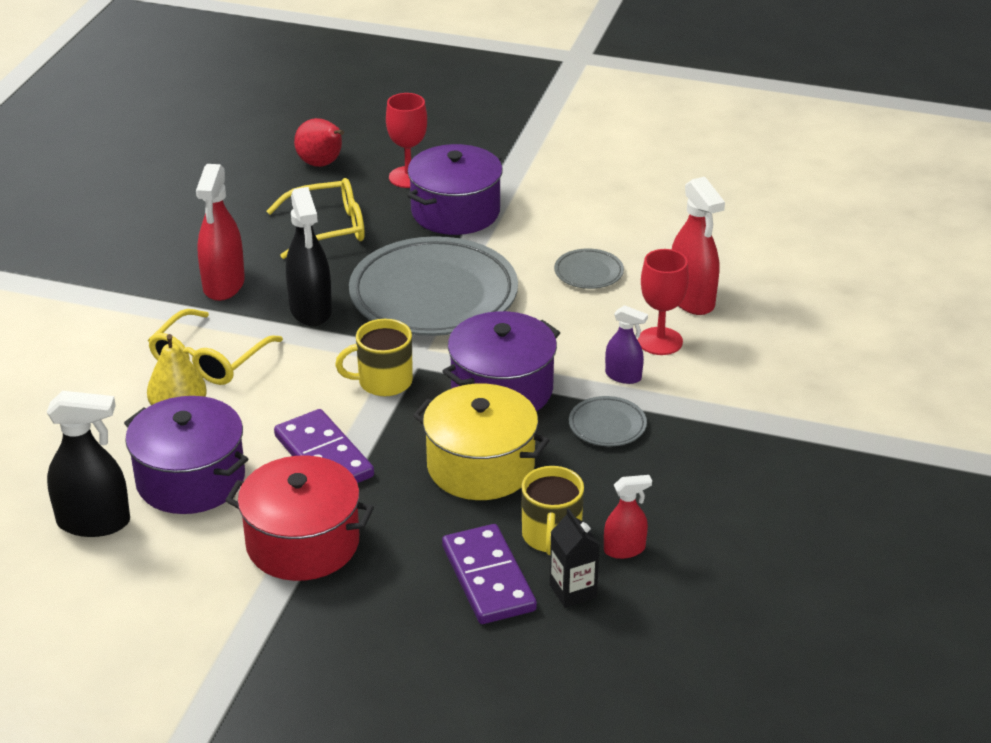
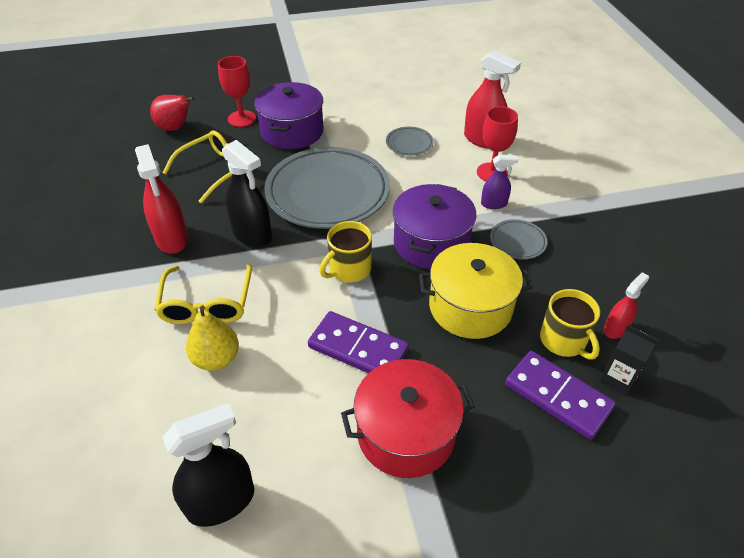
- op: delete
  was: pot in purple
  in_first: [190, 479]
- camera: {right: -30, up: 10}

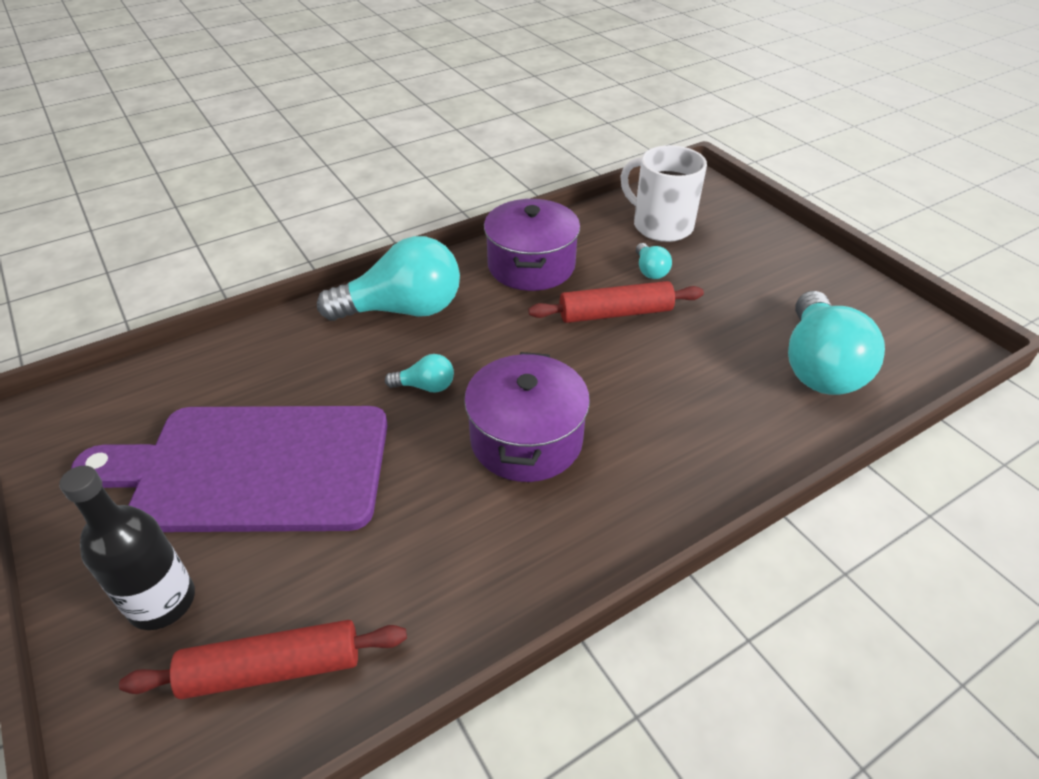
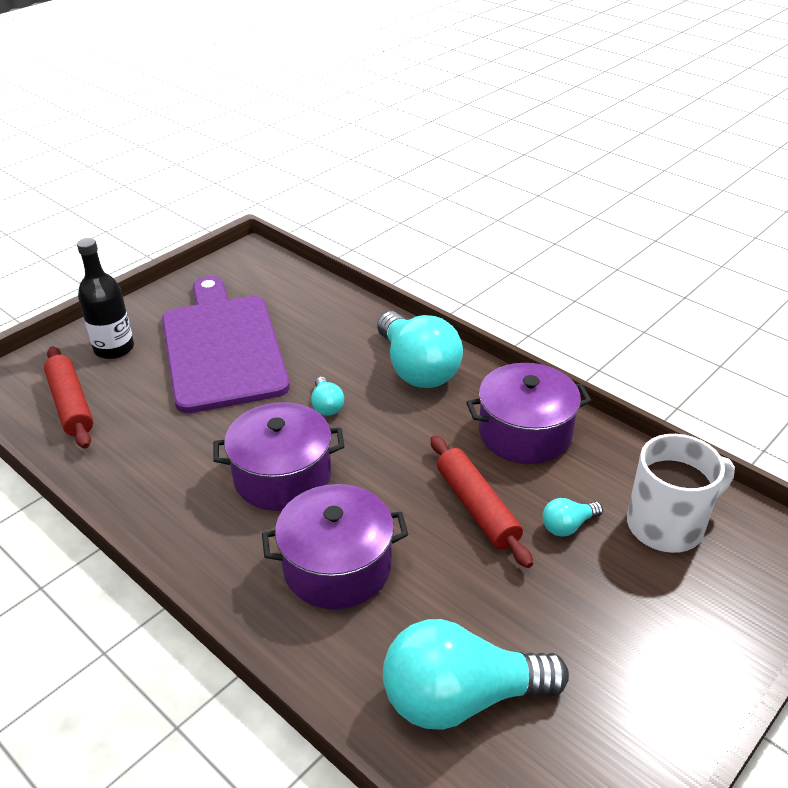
- op: rotate
  was: mug in white
  in_first: [661, 226]
  in_second: [667, 525]
  clockwise: 45
- op: insert
  now: pot in purple
  in_second: [337, 566]
- camera: {right: 75, up: -5}

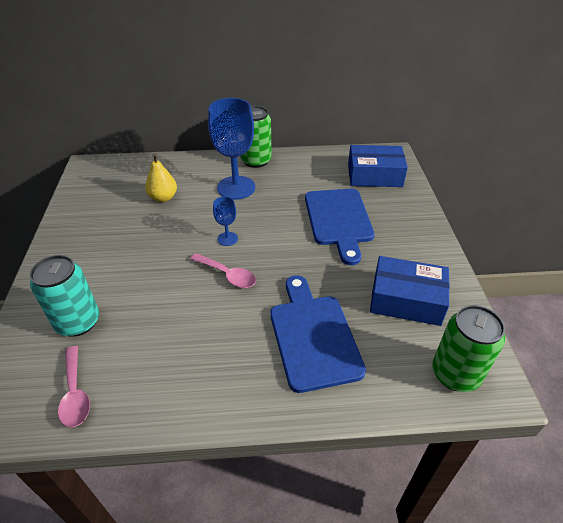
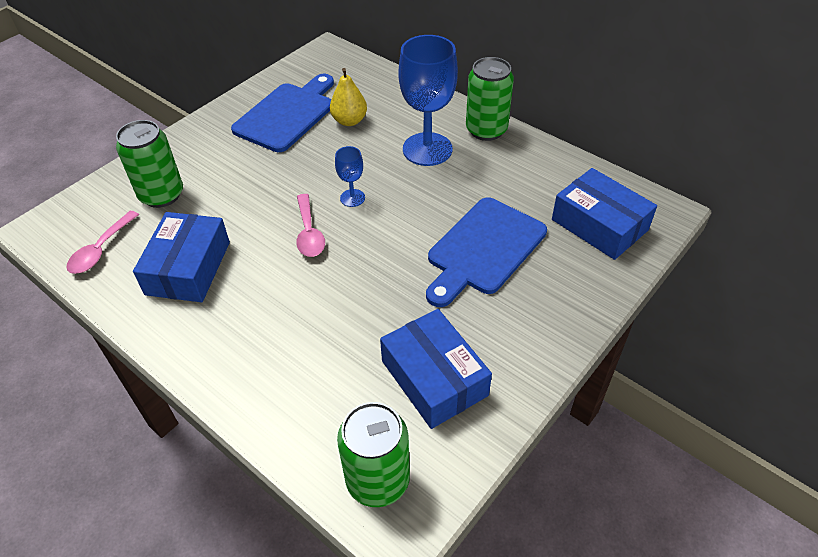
- op: recolor
  was: can in turquoise
  now: can in green
  in_first: [78, 322]
  in_second: [162, 195]
- op: move
  was: cutting board in blue
  in_first: [313, 336]
  in_second: [287, 115]
- op: insert
  now: box in blue
  in_second: [188, 268]
- camera: {right: 45, up: 5}

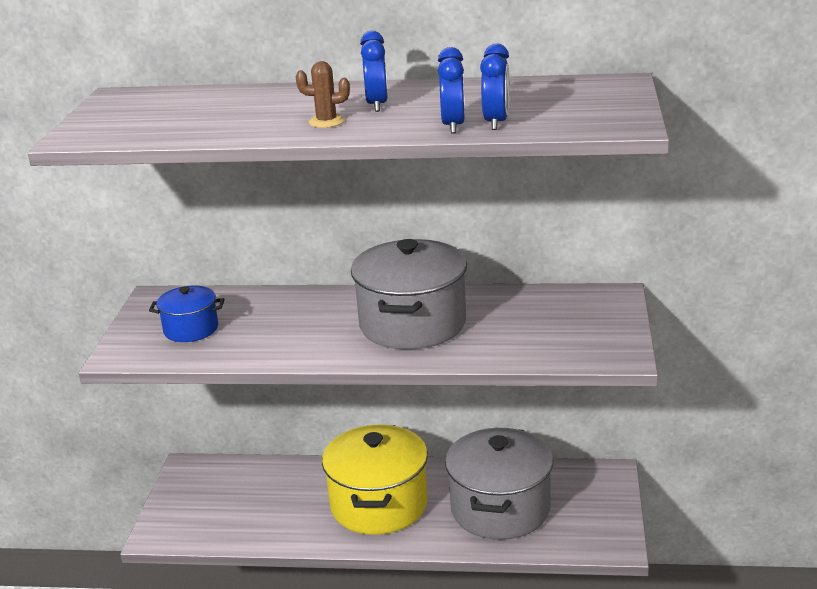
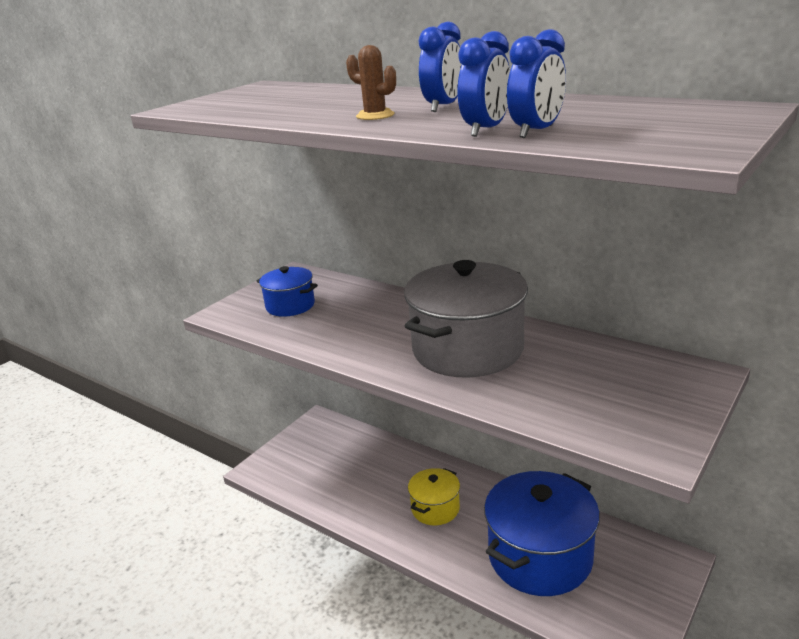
- op: resize
  was: pot in yellow
  in_first: [379, 505]
  in_second: [435, 508]
  ratio: 0.52
- op: recolor
  was: pot in grey
  now: pot in blue
  in_first: [500, 509]
  in_second: [540, 557]
- camera: {right: 30, up: 0}

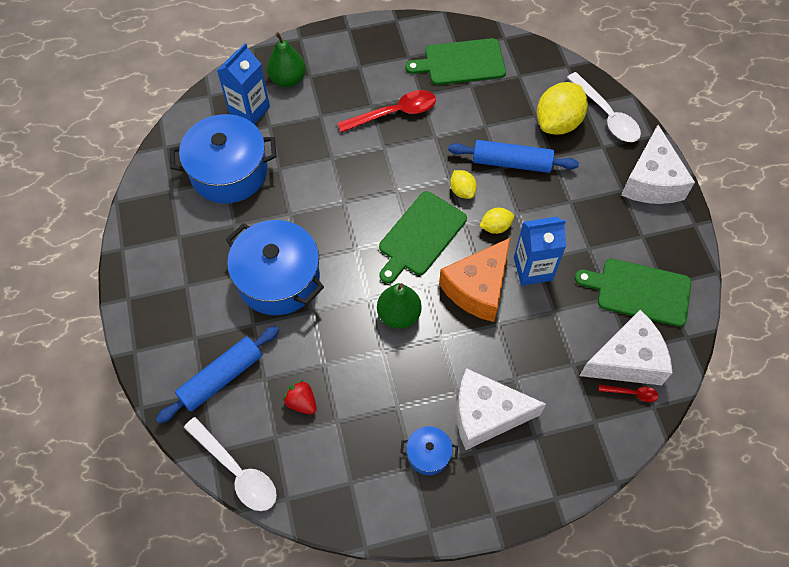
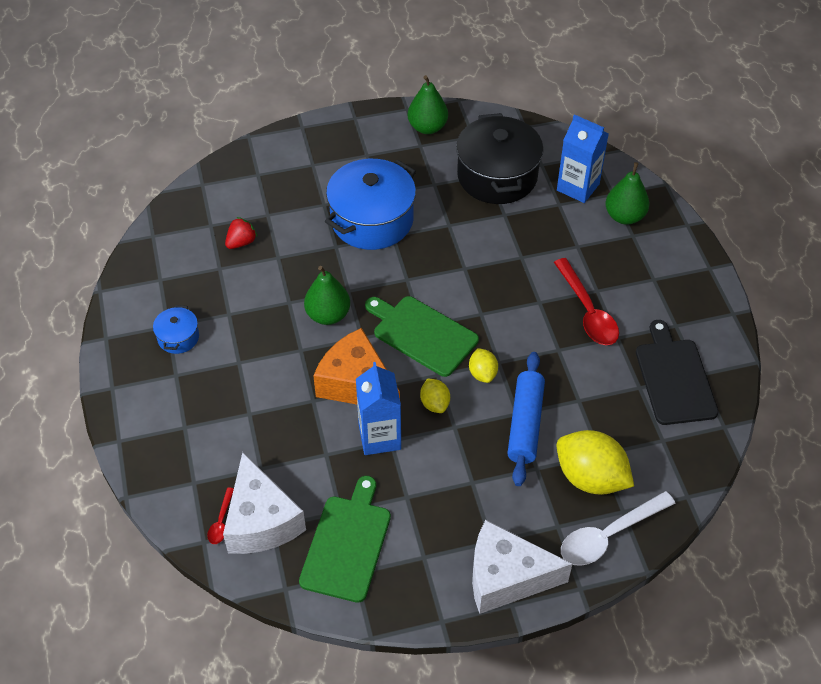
- op: recolor
  was: cutting board in green
  now: cutting board in black
  in_first: [461, 62]
  in_second: [674, 378]
- op: recolor
  was: pot in blue
  now: pot in black
  in_first: [229, 172]
  in_second: [497, 176]
- op: rotate
  was: lemon in yellow
  in_first: [462, 191]
  in_second: [482, 373]
  clockwise: -75
- op: delete
  was: rolling pin in blue
  in_first: [221, 378]
- op: delete
  was: cheese in white
  in_first: [486, 415]
- op: delete
  was: spoon in white
  in_first: [237, 471]
- op: insert
  now: pear in green
  in_second: [427, 127]
- camera: {right: 90, up: -10}

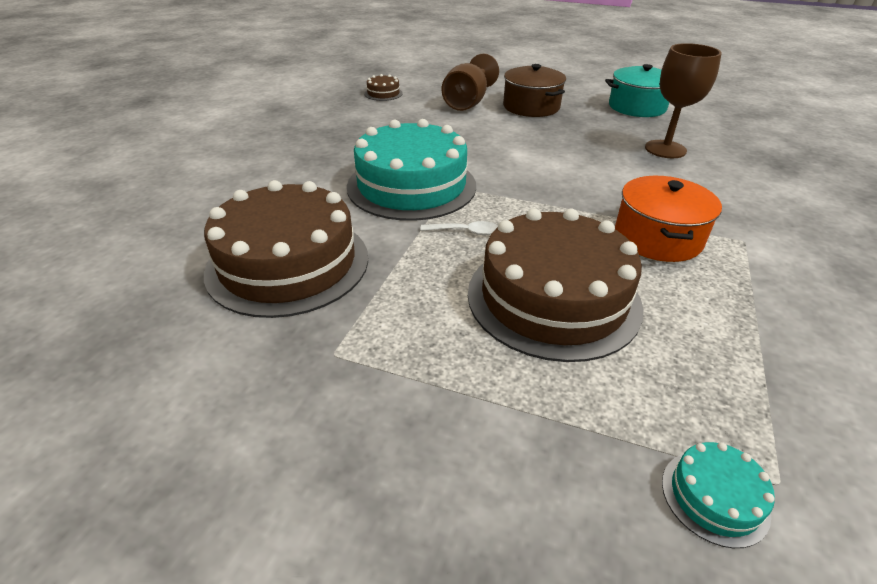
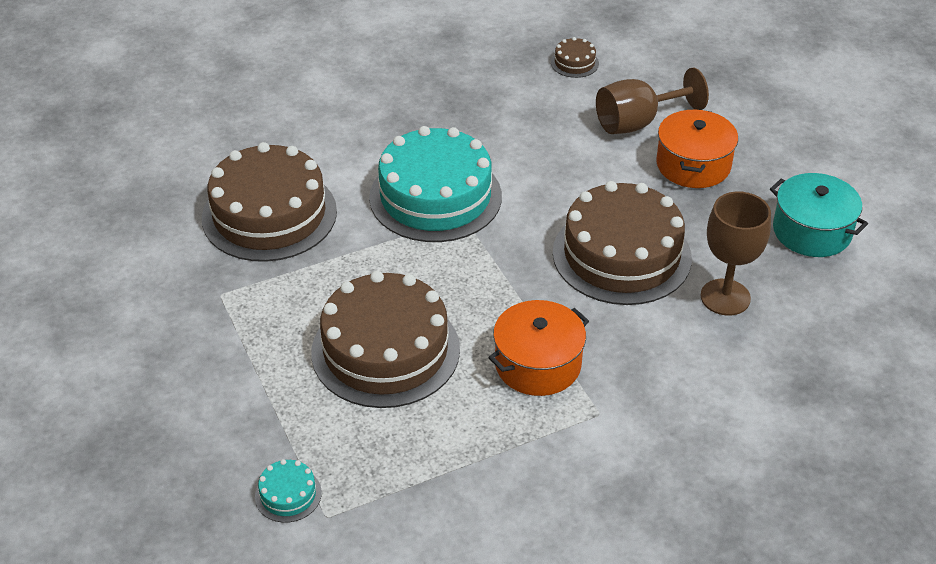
- op: recolor
  was: pot in brown
  now: pot in orange
  in_first: [531, 107]
  in_second: [693, 165]
- op: delete
  was: spoon in white
  in_first: [465, 232]
- op: insert
  now: cake in brown
  in_second: [621, 255]
- camera: {right: 45, up: 5}

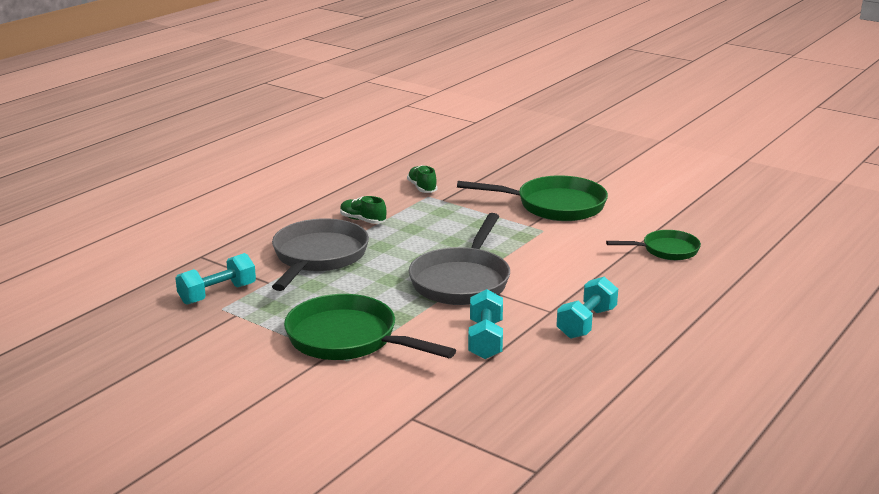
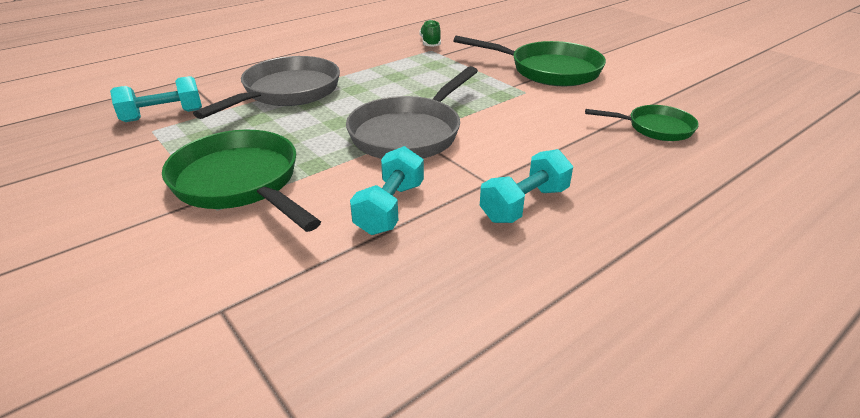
- op: delete
  was: shoe in green
  in_first: [363, 220]
- camera: {right: 15, up: 10}

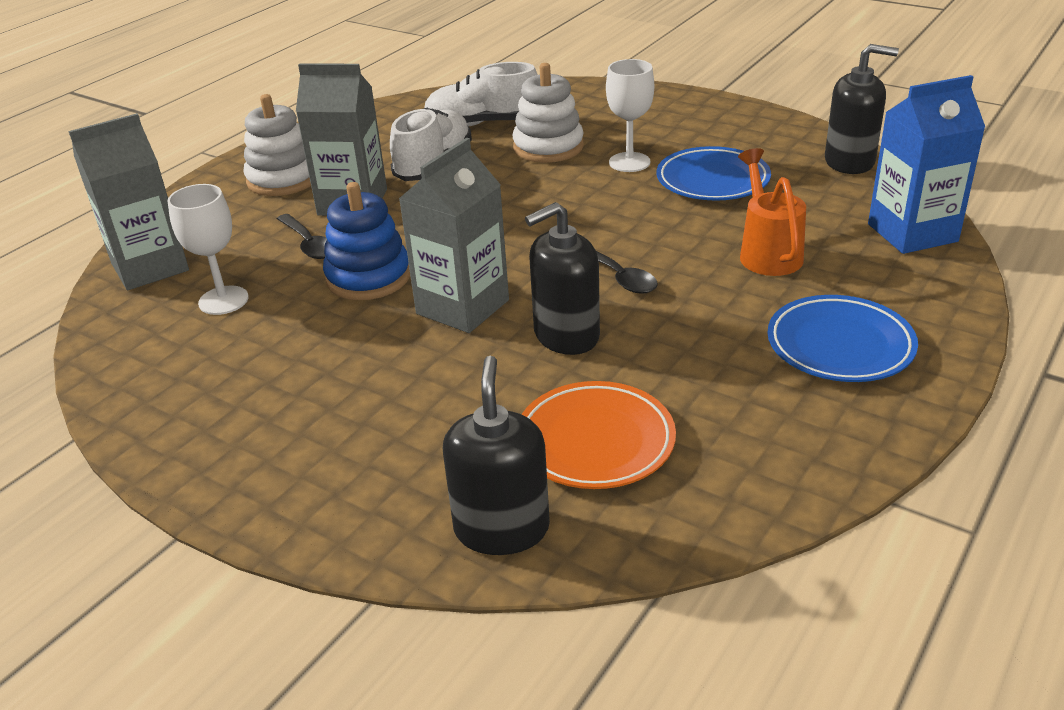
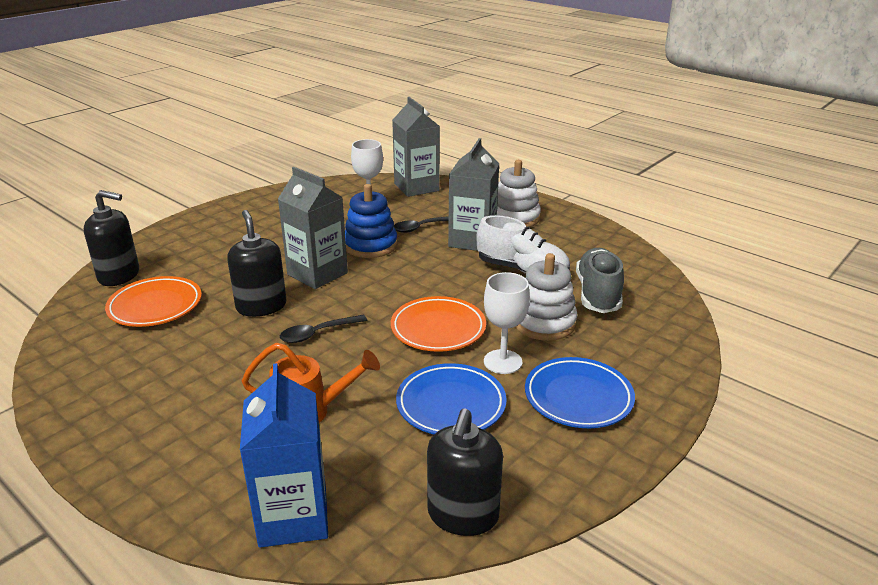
- op: recolor
  was: shoe in white
  now: shoe in grey
  in_first: [483, 124]
  in_second: [598, 294]
- op: move
  was: plate in blue
  in_first: [840, 345]
  in_second: [578, 397]
- op: insert
  now: plate in orange
  in_second: [438, 329]
- camera: {right: 95, up: -5}

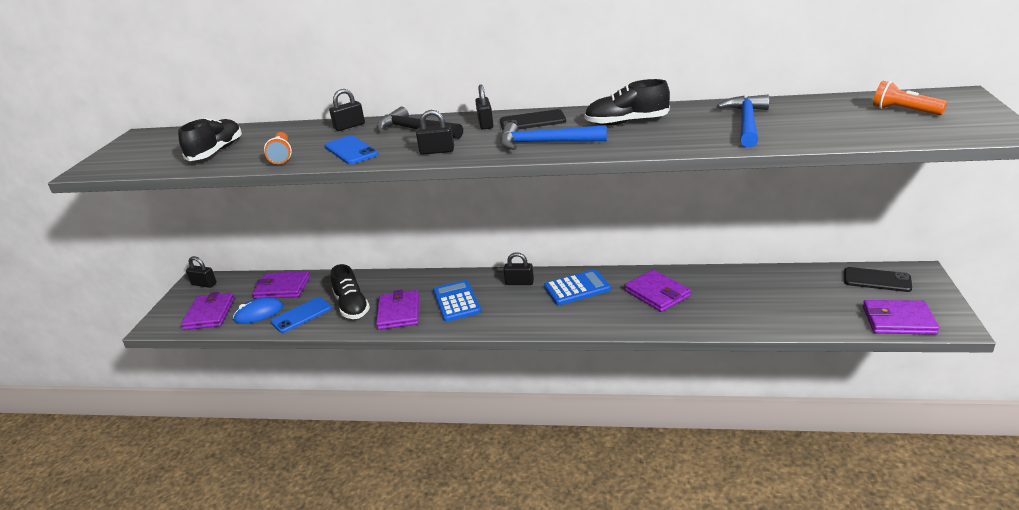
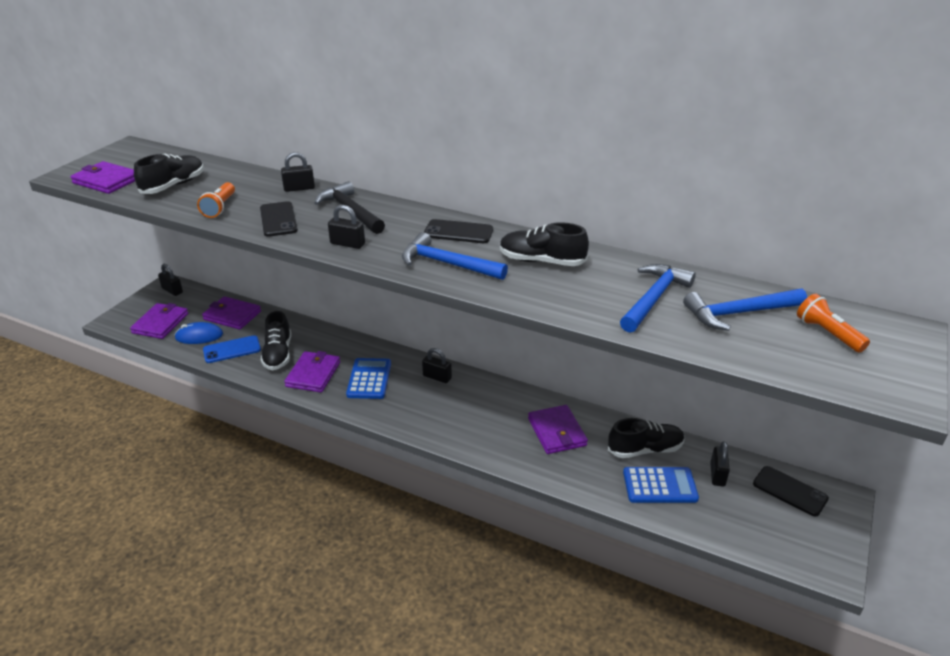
- op: move
  was: padlock in black
  in_first: [485, 124]
  in_second: [717, 475]
- op: recolor
  was: phone in blue
  now: phone in black
  in_first: [351, 151]
  in_second: [278, 219]
- op: move
  was: calculator in blue
  in_first: [577, 288]
  in_second: [659, 486]
- op: move
  was: wallet in purple
  in_first: [898, 320]
  in_second: [106, 181]
- op: insert
  now: hammer in blue
  in_second: [739, 313]
- op: insert
  now: shoe in black
  in_second: [645, 449]
- camera: {right: 15, up: 5}

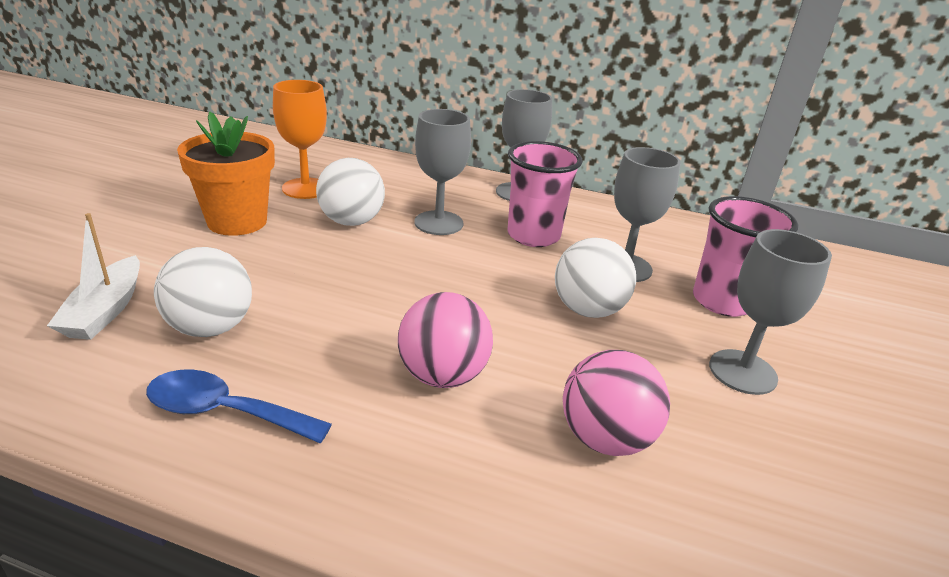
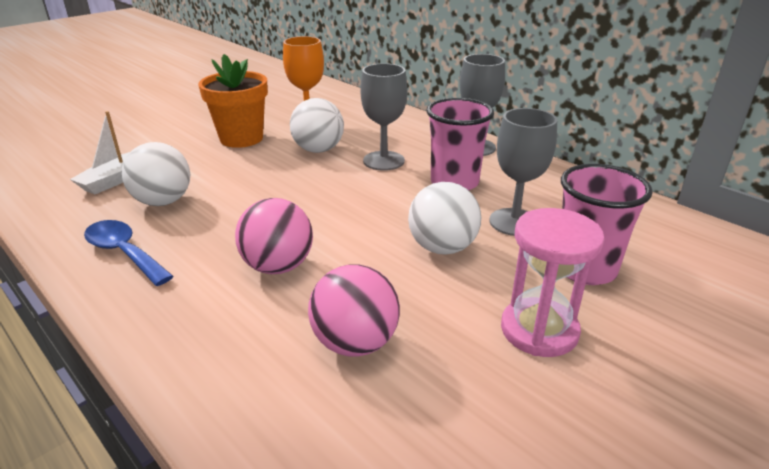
- op: replace
  was: goblet in grey
  now: hourglass in pink
  in_first: [742, 372]
  in_second: [539, 330]
- camera: {right: 30, up: 0}

